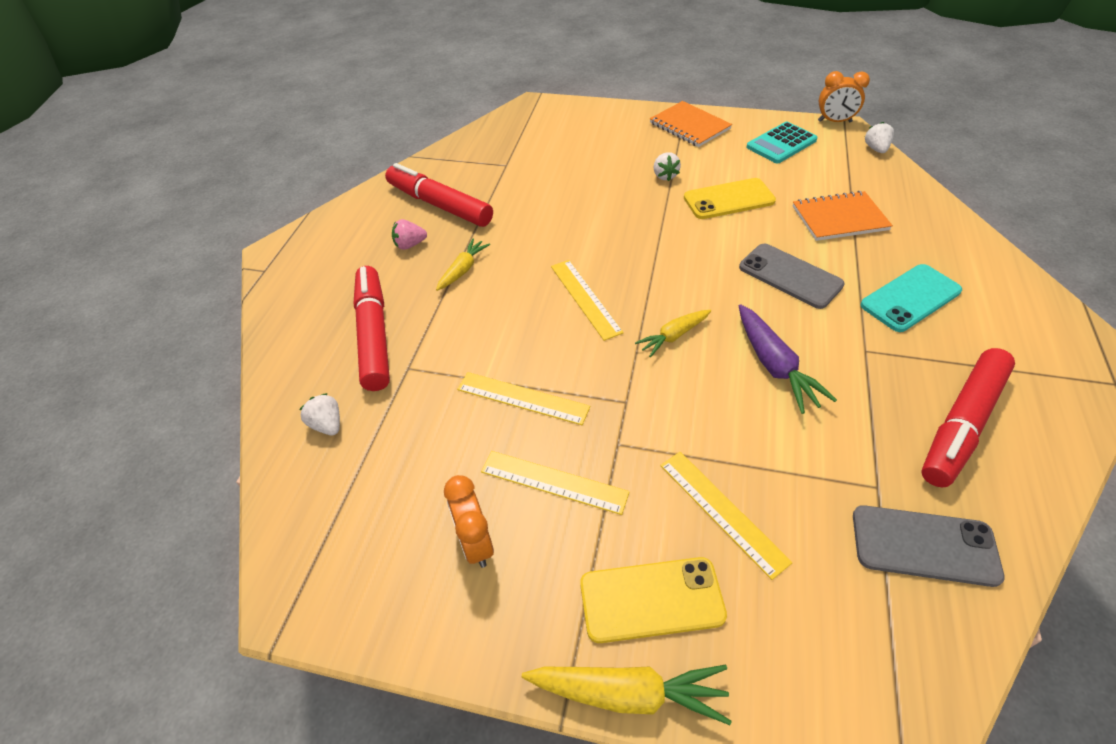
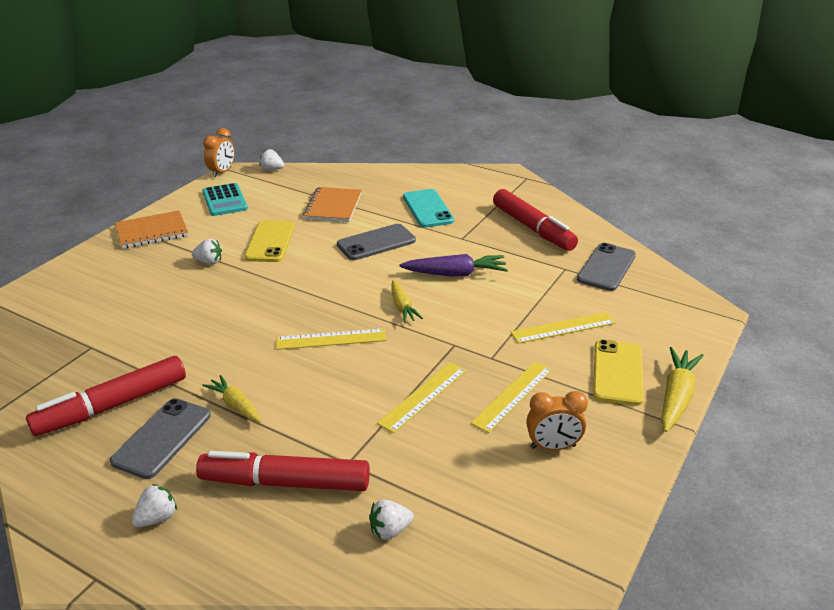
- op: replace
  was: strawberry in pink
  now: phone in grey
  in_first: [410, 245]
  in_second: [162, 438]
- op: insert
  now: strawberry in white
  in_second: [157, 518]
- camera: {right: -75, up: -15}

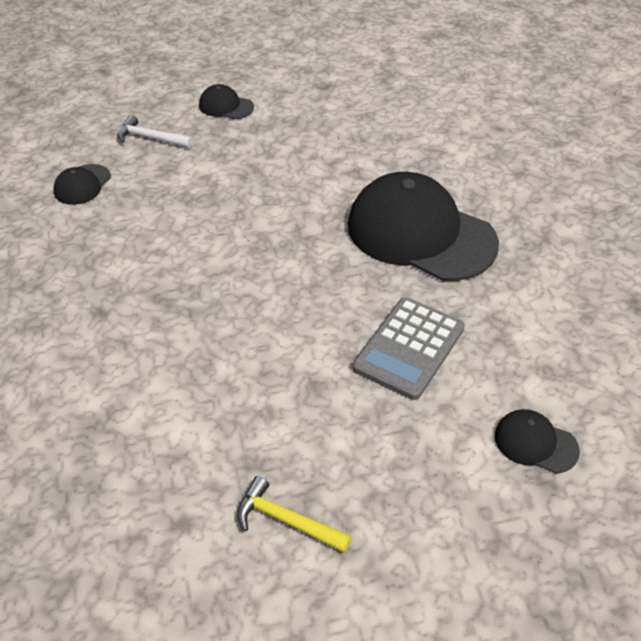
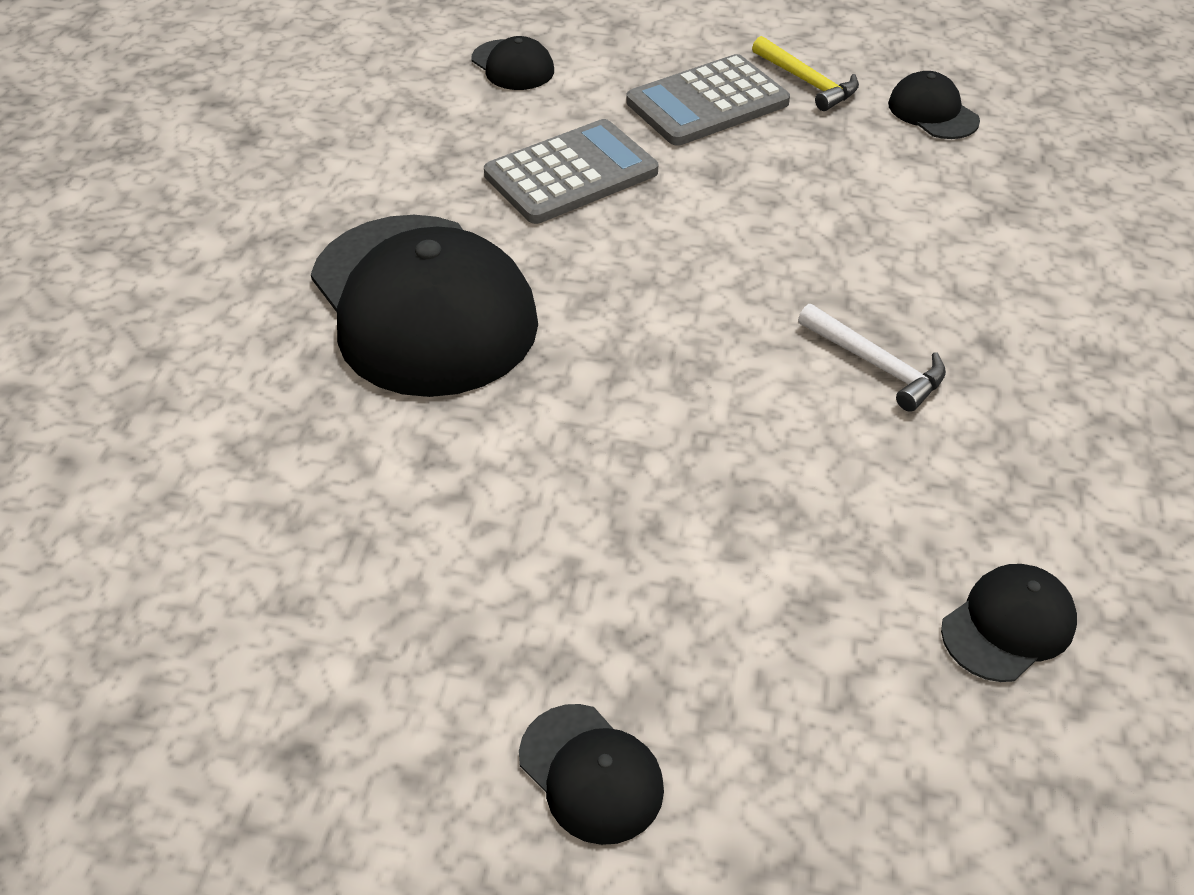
- op: move
  was: hammer in white
  in_first: [150, 138]
  in_second: [876, 365]
- op: insert
  now: calculator in grey
  in_second: [707, 102]
- op: insert
  now: cap in black
  in_second: [932, 112]
- camera: {right: -155, up: 0}

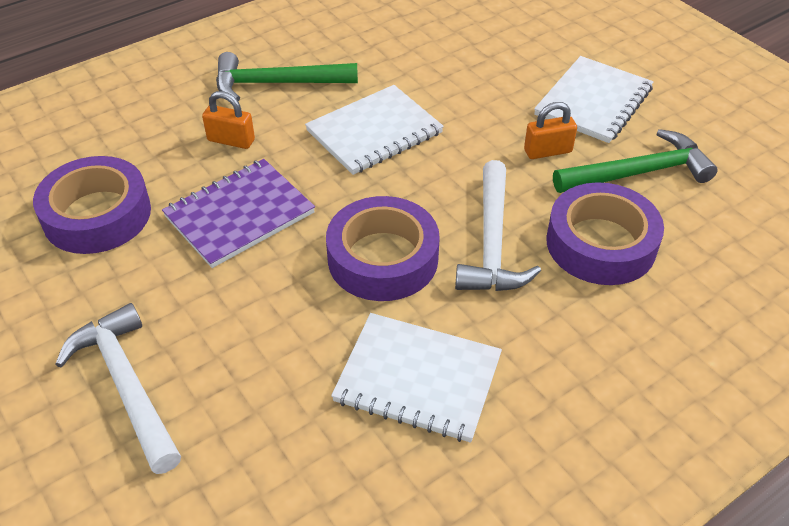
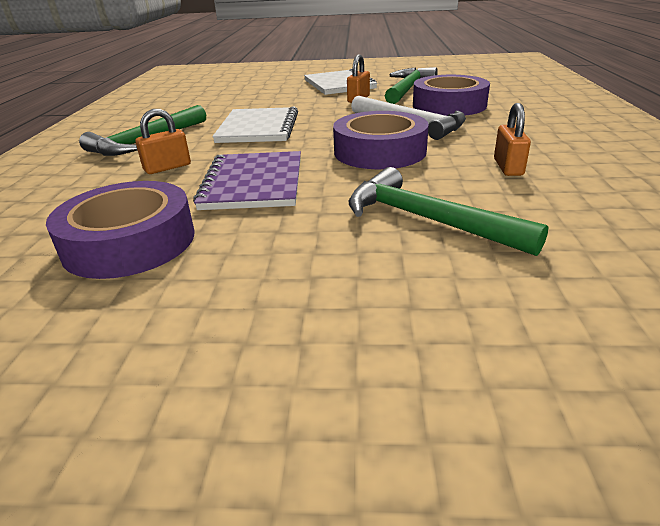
- op: delete
  was: hammer in white
  in_first: [127, 385]
- op: replace
  was: notebook in white
  now: padlock in orange
  in_first: [418, 378]
  in_second: [508, 167]
- op: insert
  now: hammer in green
  in_second: [426, 219]
- camera: {right: -50, up: -15}

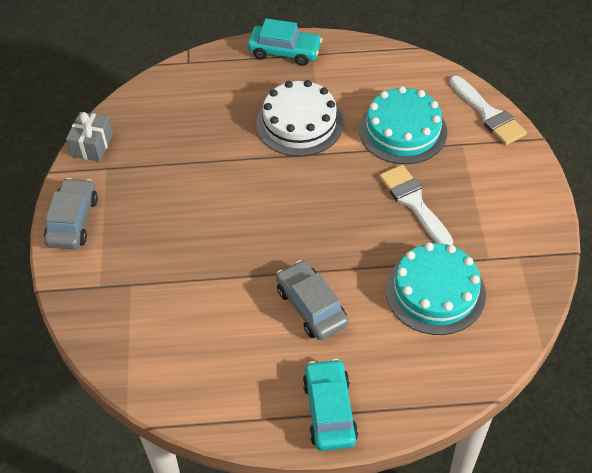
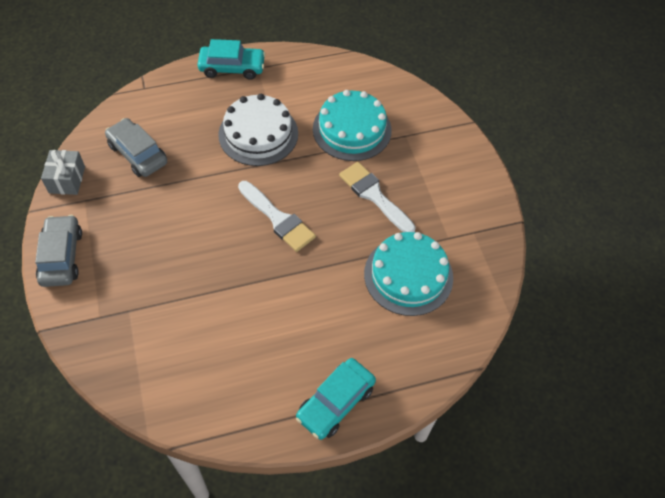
- op: move
  was: brush in white
  in_first: [488, 114]
  in_second: [278, 219]
- op: move
  was: car in grey
  in_first: [311, 307]
  in_second: [137, 154]
- op: rotate
  was: car in turquoise
  in_first: [329, 411]
  in_second: [336, 402]
  clockwise: -120
- camera: {right: -15, up: 5}

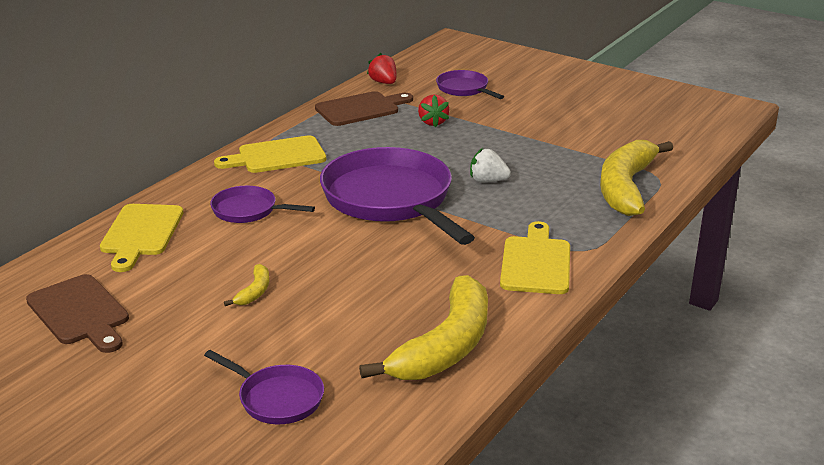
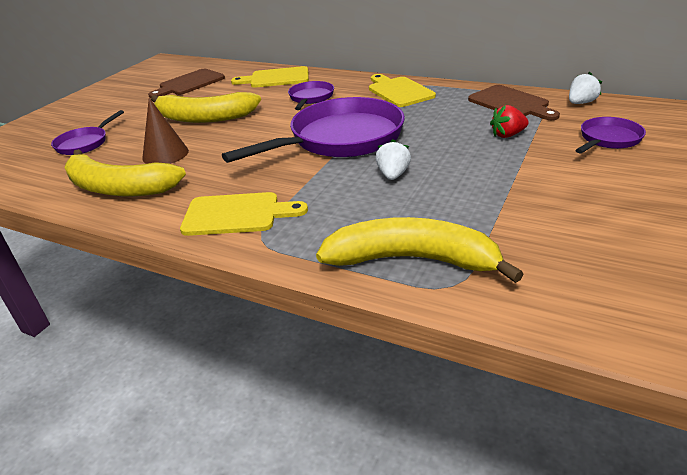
- op: recolor
  was: strawberry in red
  now: strawberry in white
  in_first: [383, 82]
  in_second: [581, 103]
- op: resize
  was: banana in yellow
  in_first: [254, 291]
  in_second: [204, 118]
  ratio: 2.4
- op: insert
  now: cone in brown
  in_second: [165, 154]
- camera: {right: 85, up: 5}

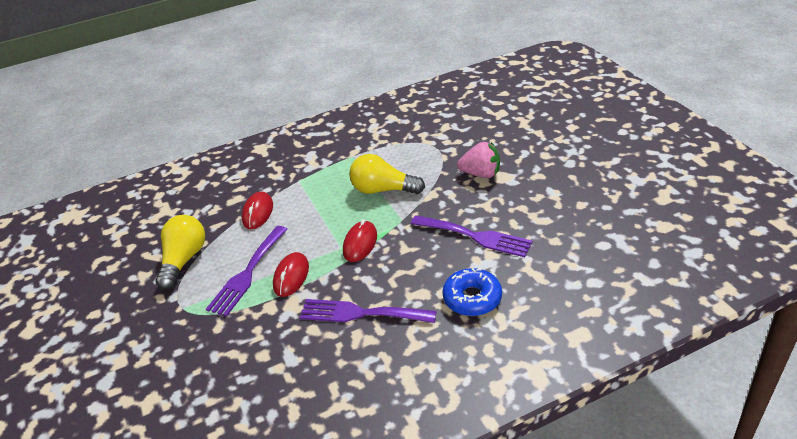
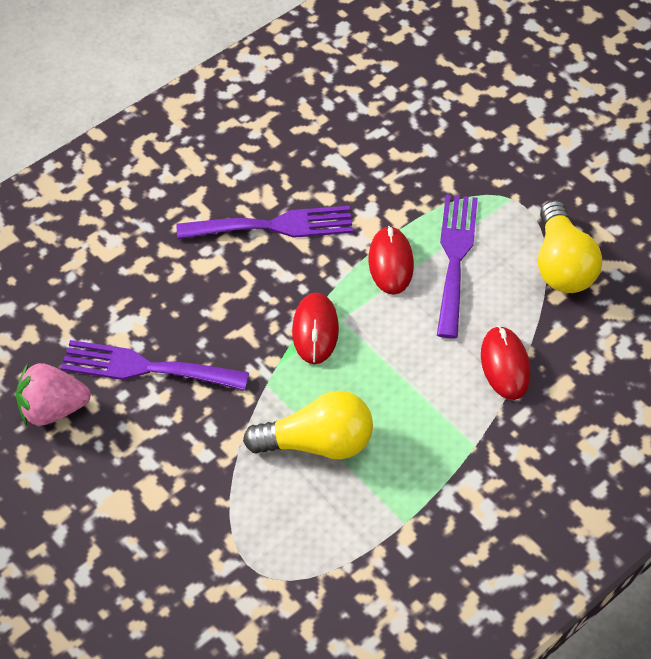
- op: move
  was: strawberry in pink
  in_first: [481, 174]
  in_second: [53, 409]
- op: delete
  was: donut in blue
  in_first: [472, 298]
- camera: {right: 160, up: 15}

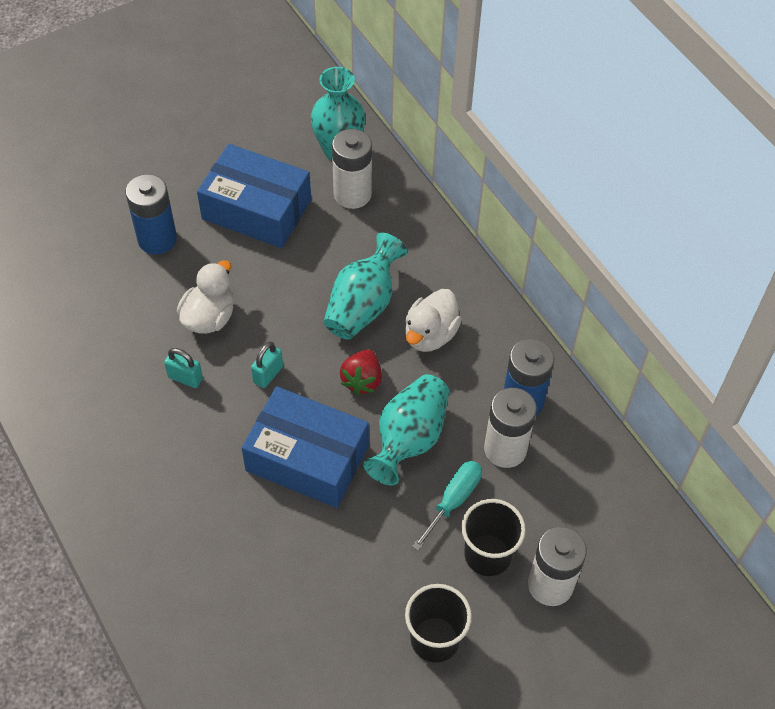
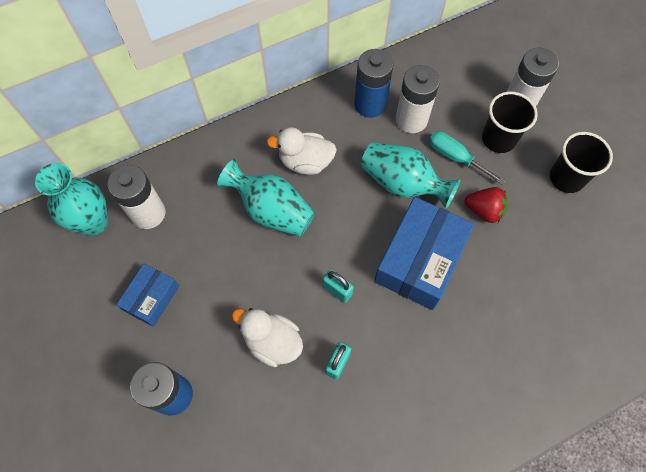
- op: resize
  was: box in blue
  in_first: [256, 209]
  in_second: [151, 298]
  ratio: 0.55
- op: rotate
  was: duck in white
  in_first: [430, 335]
  in_second: [305, 162]
  clockwise: 150
- op: move
  was: strawberry in red
  in_first: [362, 380]
  in_second: [484, 211]
- camera: {right: -85, up: 10}

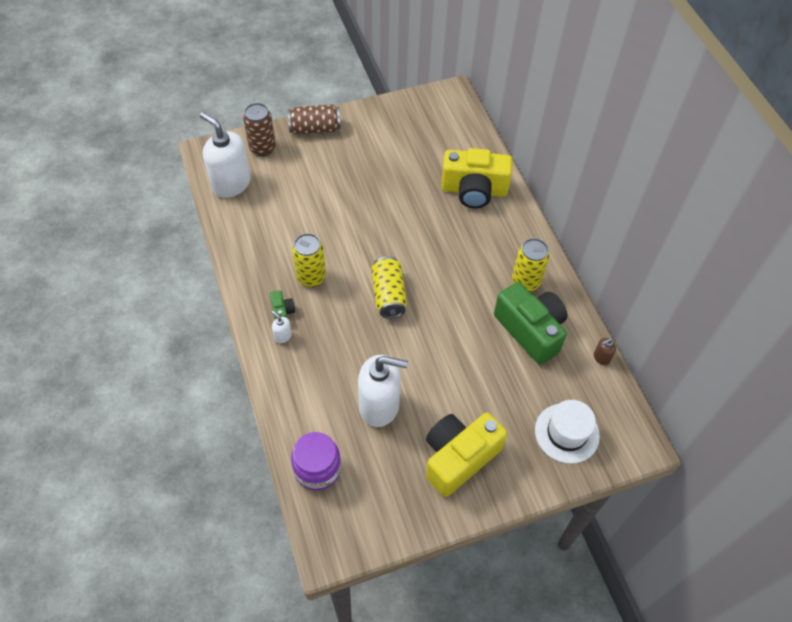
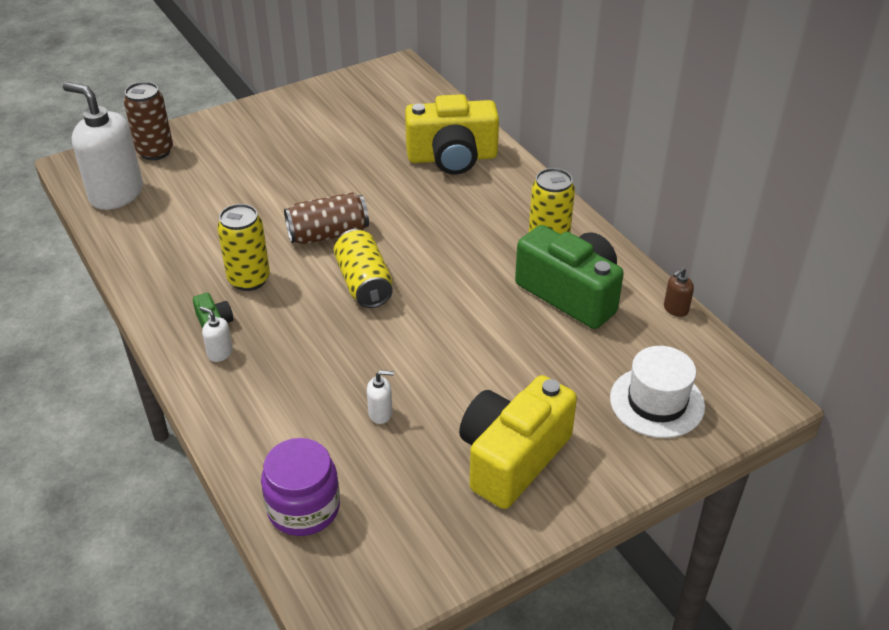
- op: move
  was: can in brown
  in_first: [315, 129]
  in_second: [328, 234]
- op: resize
  was: soap dispenser in white
  in_first: [379, 406]
  in_second: [380, 413]
  ratio: 0.4
- camera: {right: -10, up: -15}

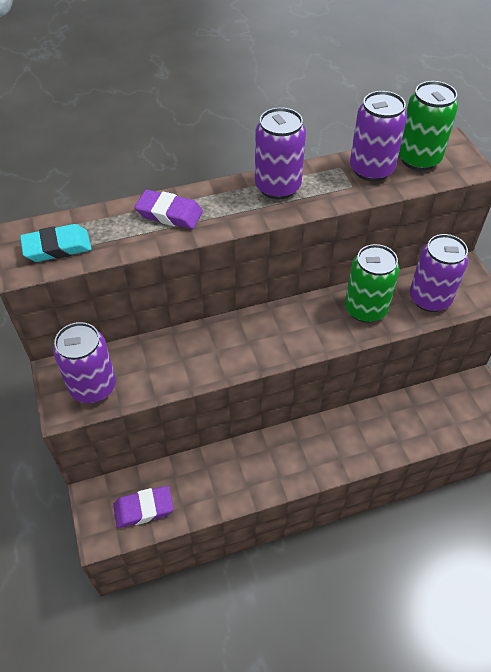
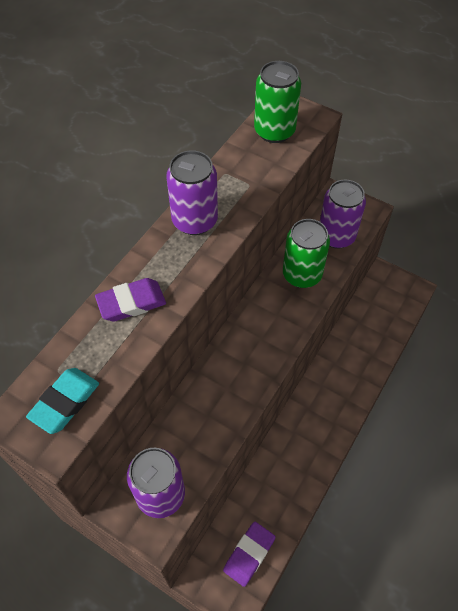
- op: delete
  was: can in purple
  in_first: [371, 169]
- camera: {right: -40, up: 5}

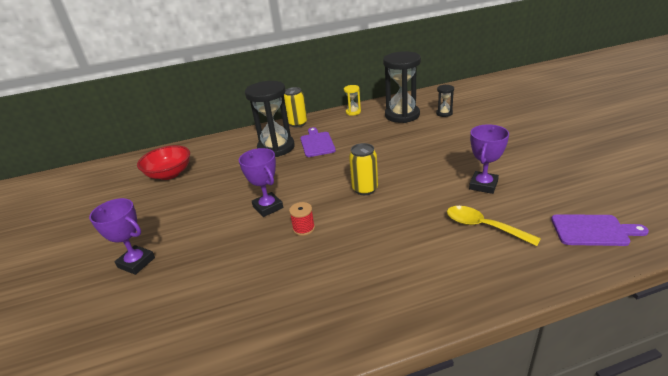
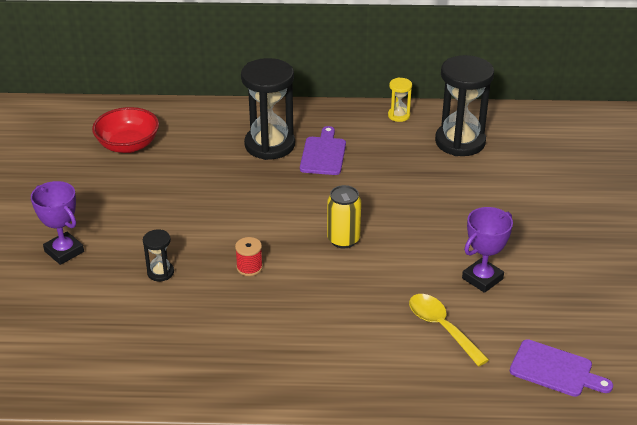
- op: move
  was: hourglass in black
  in_first: [444, 113]
  in_second: [160, 272]
- op: delete
  was: can in yellow
  in_first: [297, 123]
- op: delete
  was: trophy in purple
  in_first: [268, 207]
- camera: {right: 15, up: 5}

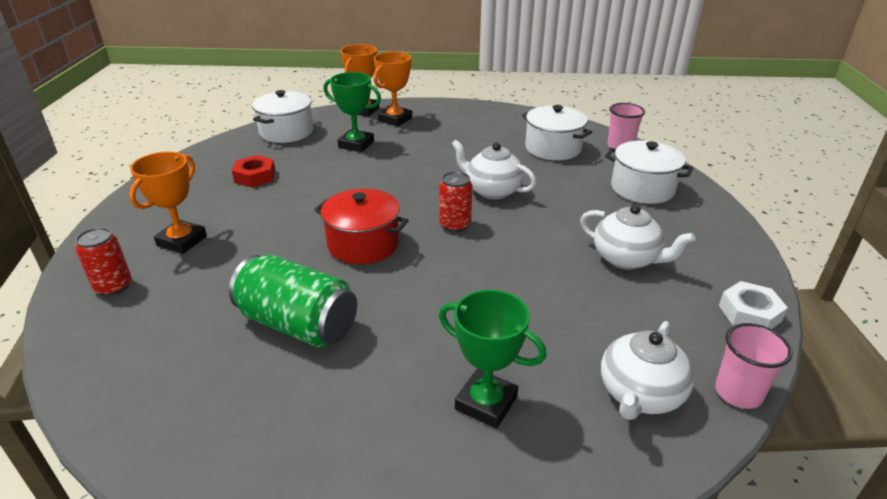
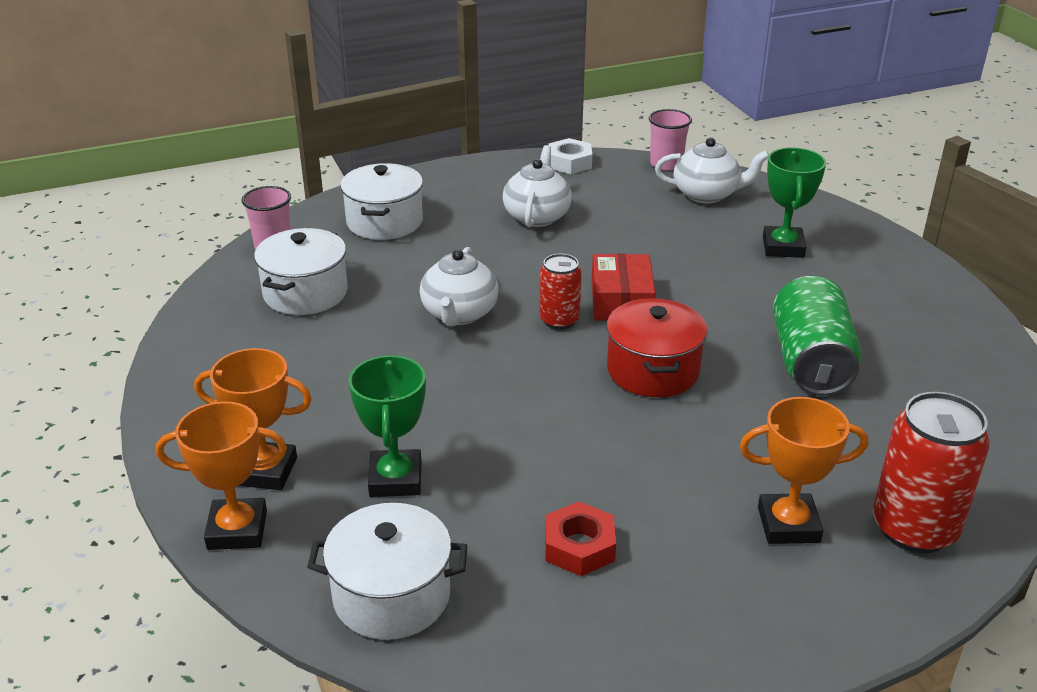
- op: resize
  was: can in red
  in_first: [113, 286]
  in_second: [914, 528]
  ratio: 1.7
- op: insert
  now: box in red
  in_second: [621, 300]
- camera: {right: -115, up: 0}

